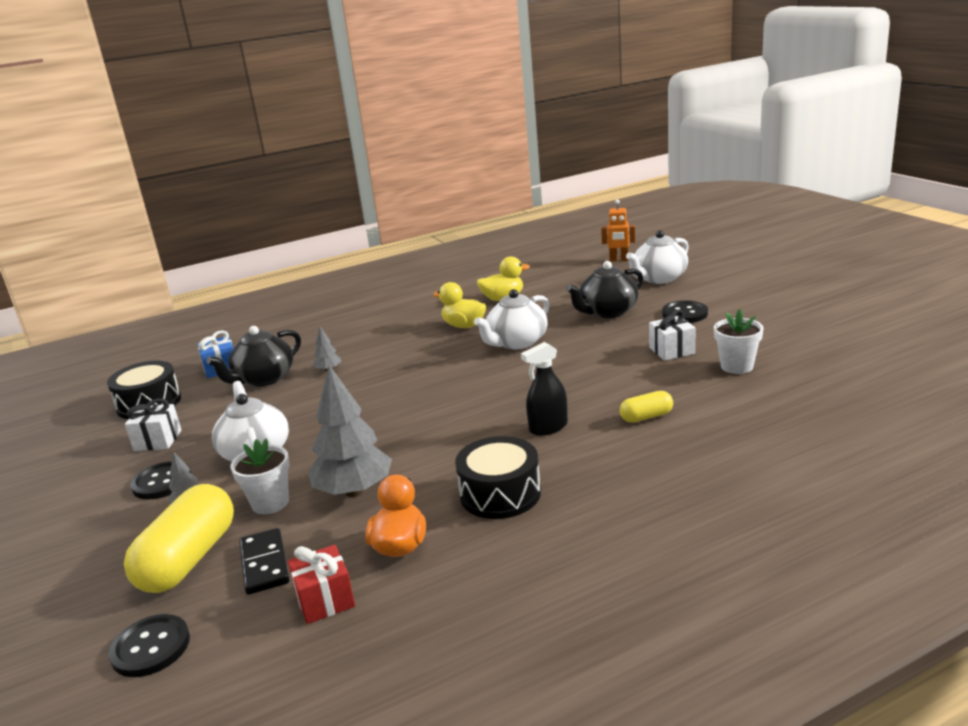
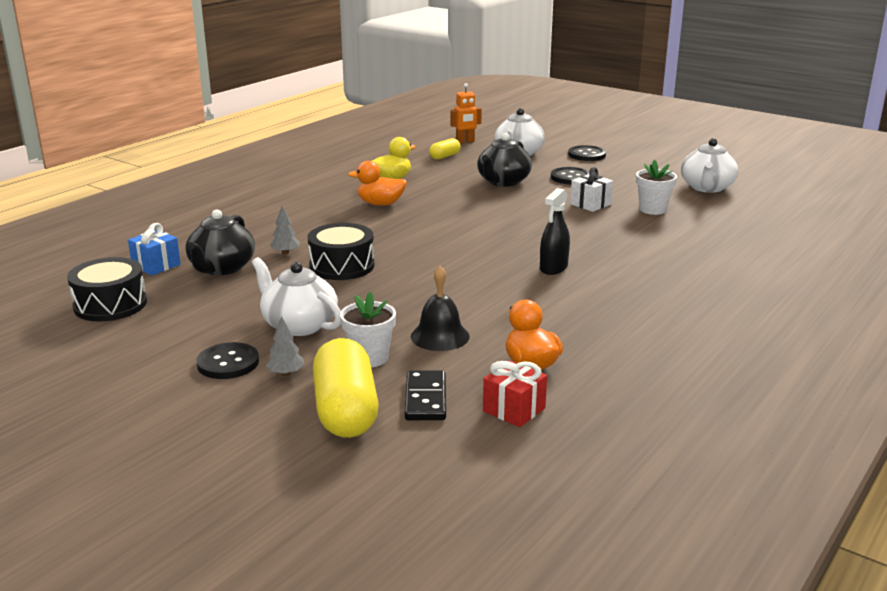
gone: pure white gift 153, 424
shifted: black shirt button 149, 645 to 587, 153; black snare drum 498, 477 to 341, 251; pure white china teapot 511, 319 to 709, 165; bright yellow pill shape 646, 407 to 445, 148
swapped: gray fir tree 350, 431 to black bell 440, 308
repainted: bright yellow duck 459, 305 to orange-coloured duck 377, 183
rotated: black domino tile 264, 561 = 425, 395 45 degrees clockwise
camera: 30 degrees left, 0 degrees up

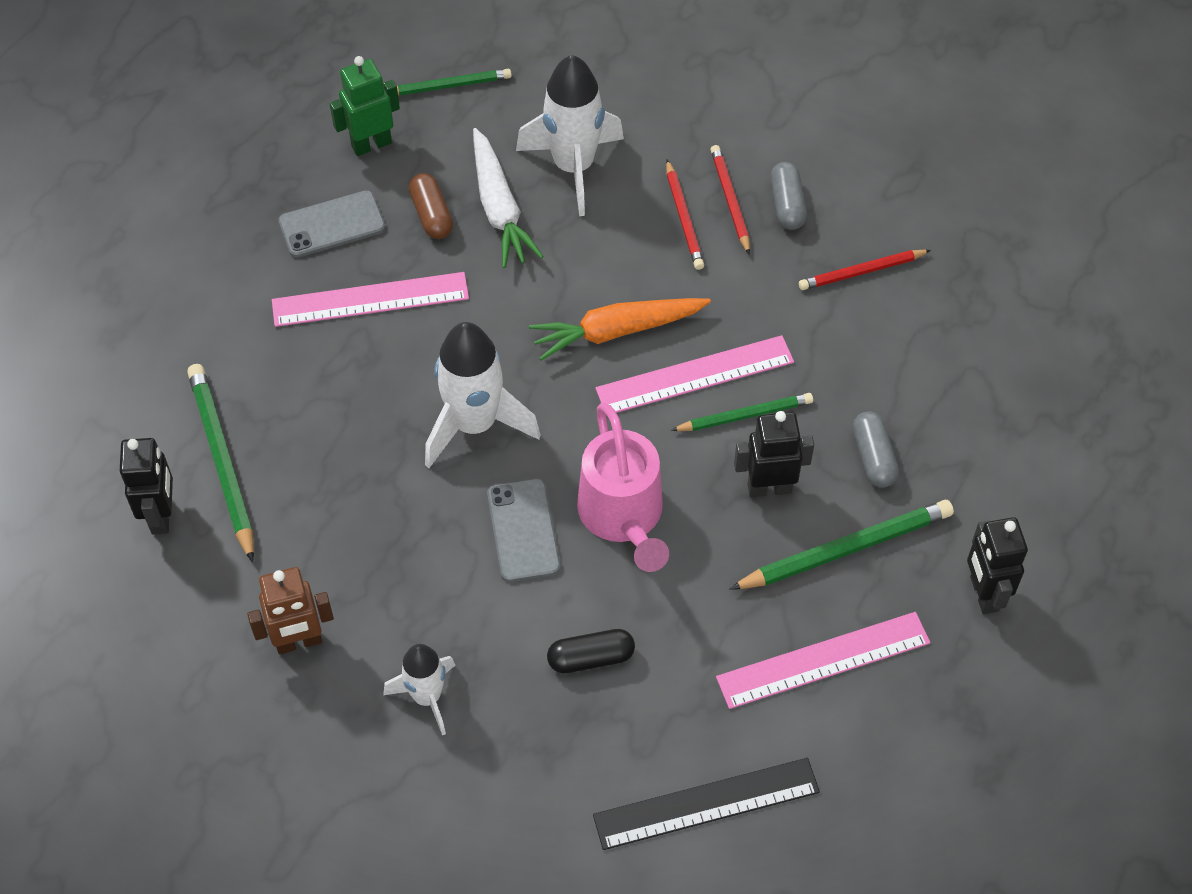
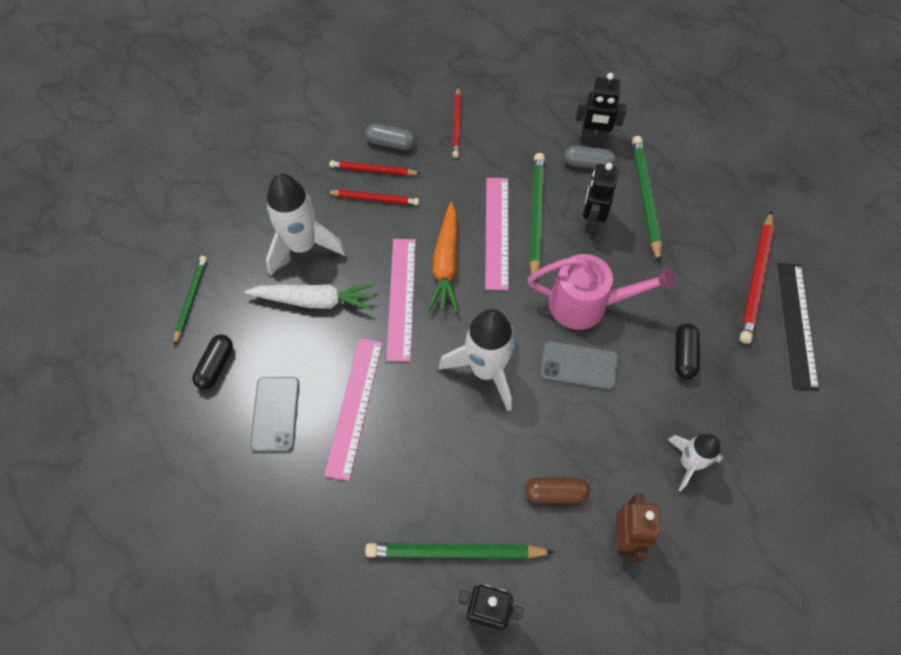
new: red pencil 757, 277
shifted: brown pill shape 431, 206 to 557, 490; pink straightedge 823, 660 to 401, 300; black robot 997, 565 to 601, 107
swapped: emerald robot 365, 106 to black pill shape 212, 362
scaled: emerald pencil 742, 412 = 537, 217 x1.59
camera: 70 degrees left, 5 degrees up

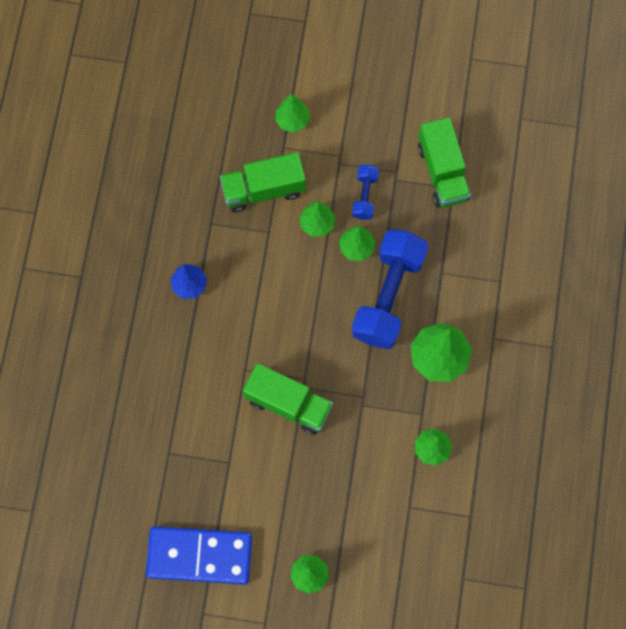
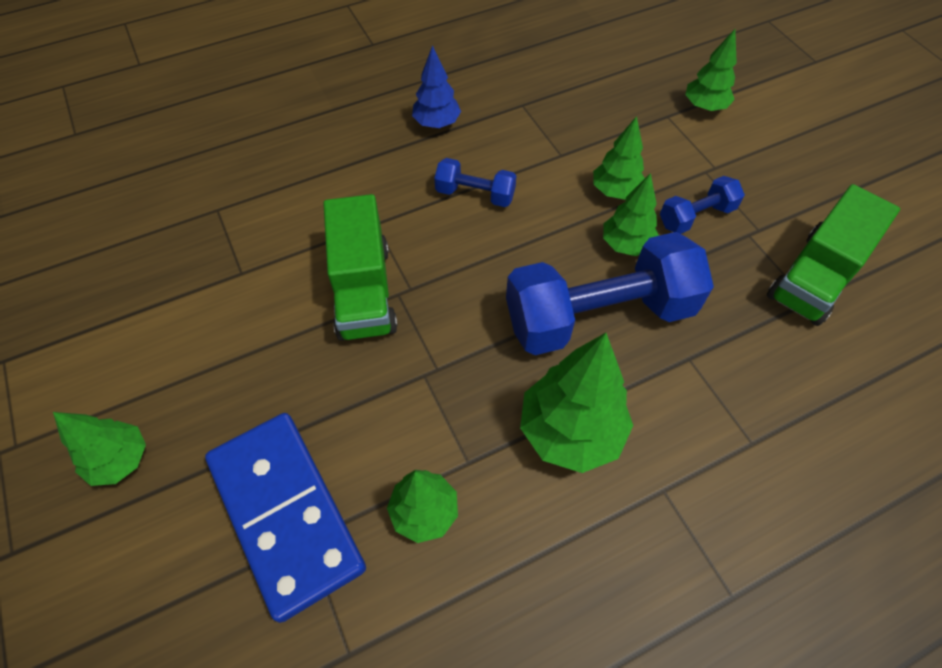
gone: emerald lorry 263, 182
new: blue free weight 475, 182
shifted: blue domino tile 199, 555 to 285, 518
camera: 55 degrees right, 15 degrees down

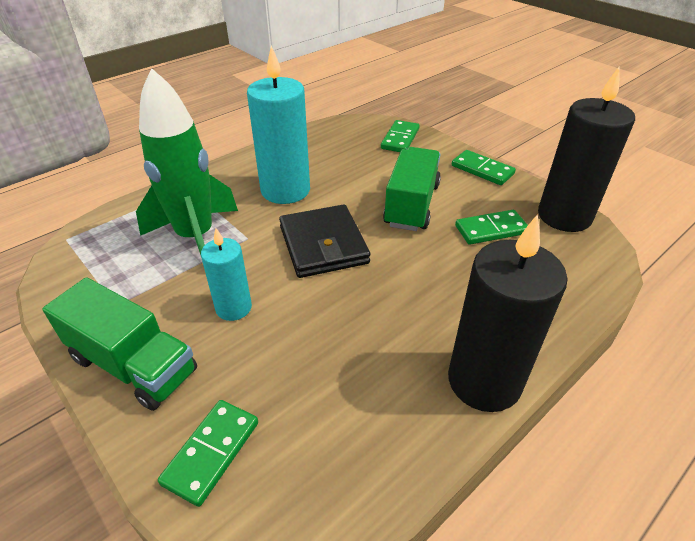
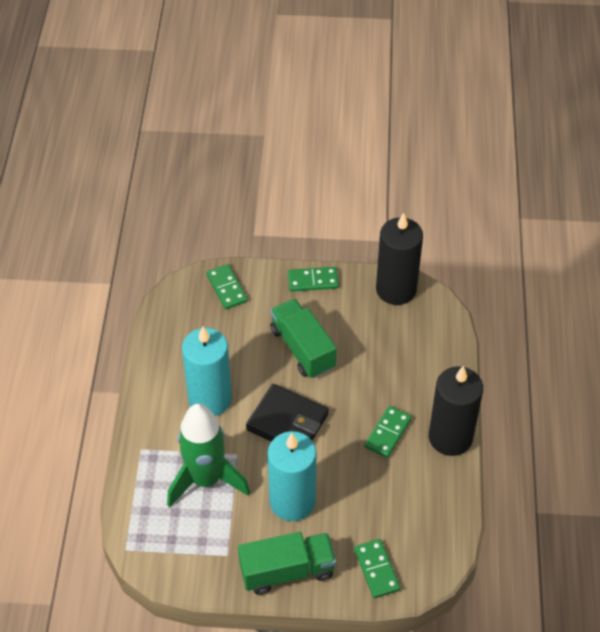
shifted: emerald domino tile 491, 227 to 388, 432
scaled: aqua wax candle 226, 274 = 292, 476 x1.77
camera: 45 degrees left, 10 degrees up

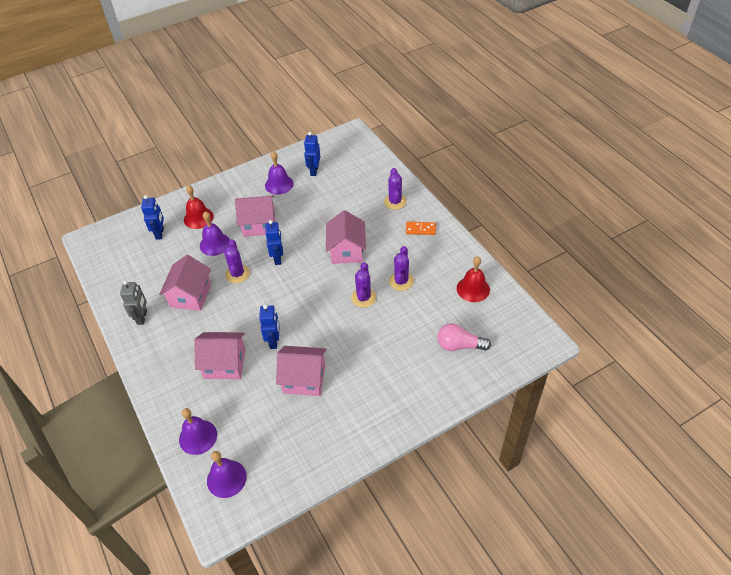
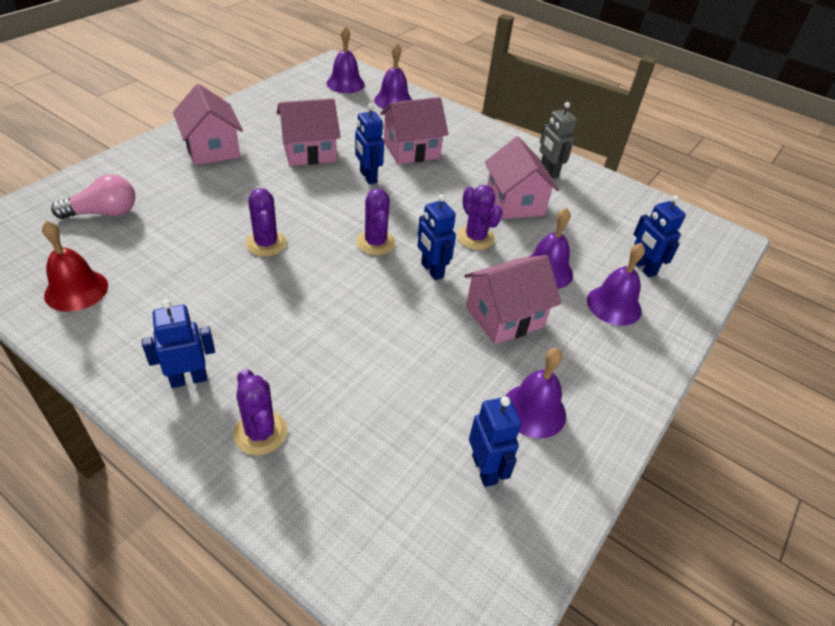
shifted: pink cottage 346, 237 to 208, 124; purple cactus 401, 268 to 376, 221
swapped: orange-coloured domino tile 421, 228 to blue robot 178, 344
repainted: red bell 199, 207 to purple bell 616, 284
camera: 150 degrees right, 5 degrees down

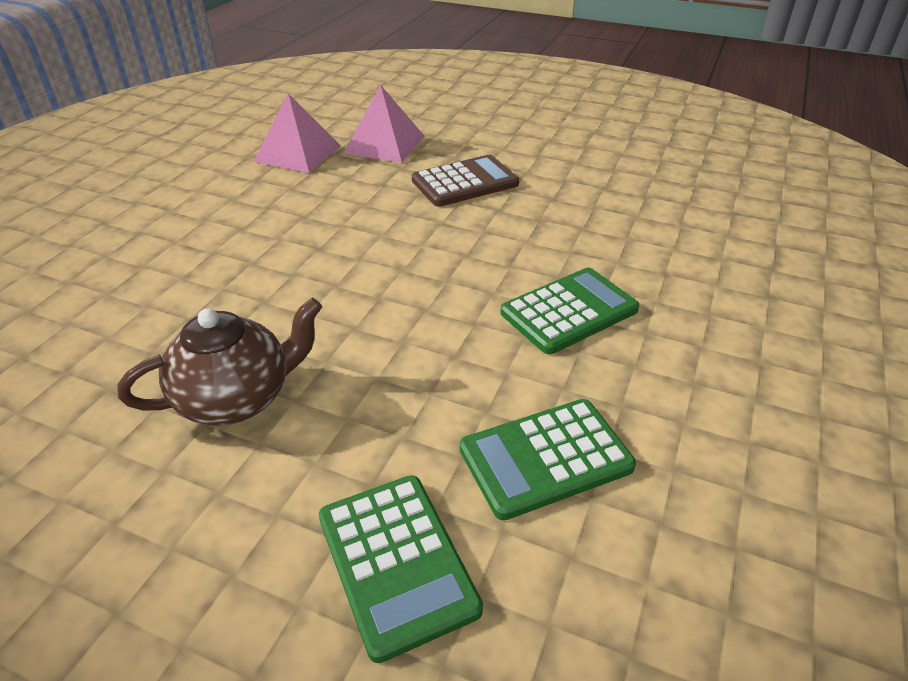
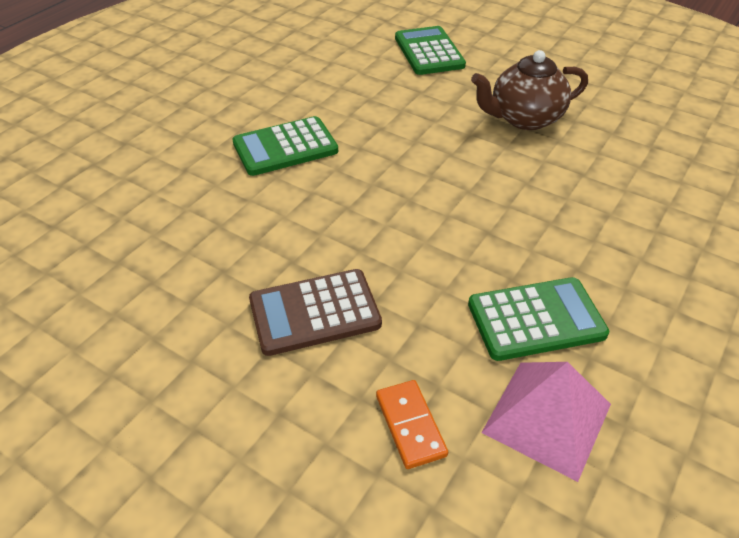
shifted: emerald adding machine 548, 459 to 538, 319
swapped: pink pyramid shape 384, 124 to orange-coloured domino tile 412, 424
camera: 170 degrees left, 5 degrees up

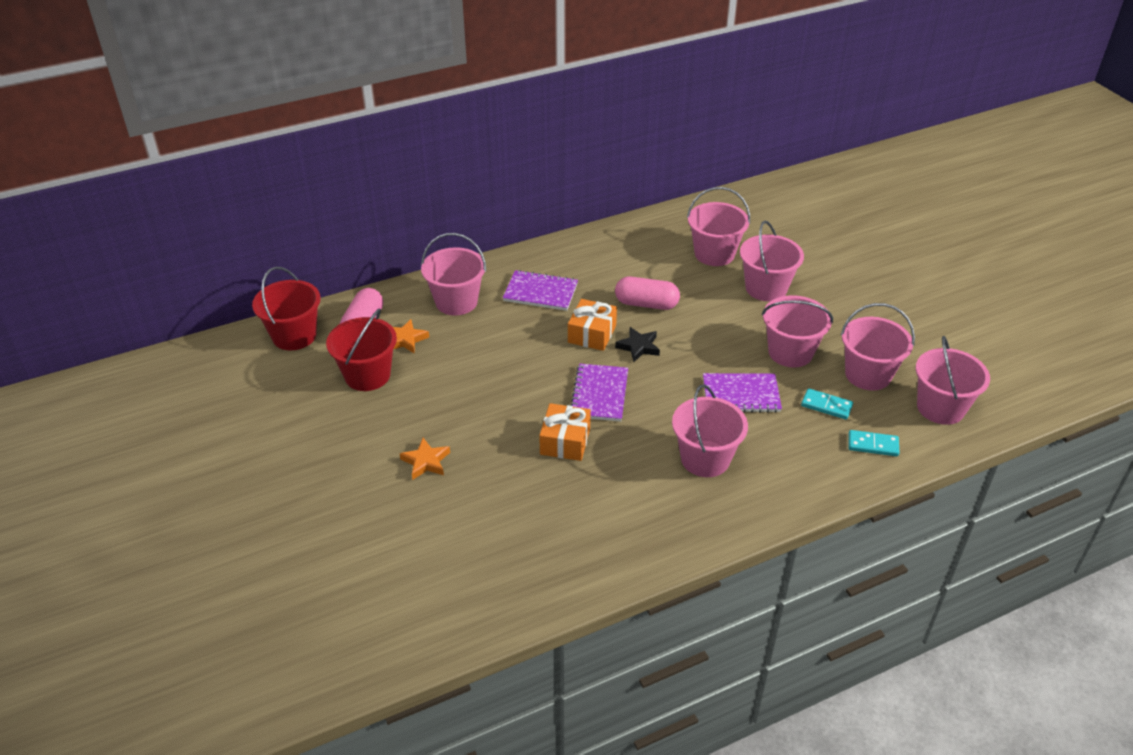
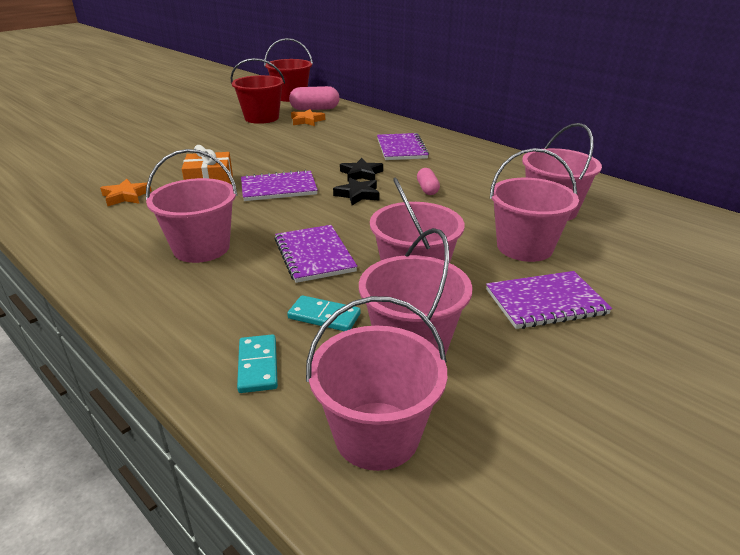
gone: pink pail 453, 274
new: purple notepad 549, 300
shifted: orange-coloured star 425, 459 to 126, 192
swapped: orange-coloured gift 592, 325 to black star 361, 170
rotated: aqua domino tile 827, 404 = 324, 313 75 degrees counterclockwise
scaled: pink pill shape 647, 293 = 428, 181 x0.59
camera: 70 degrees right, 10 degrees down

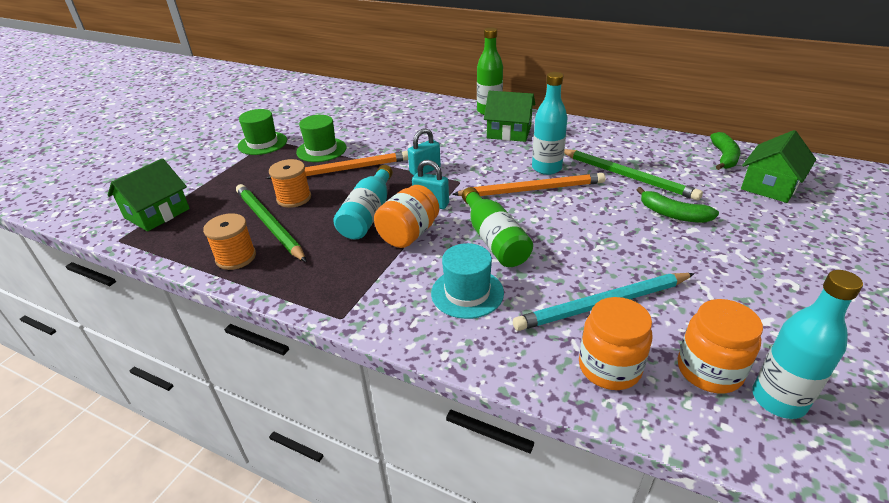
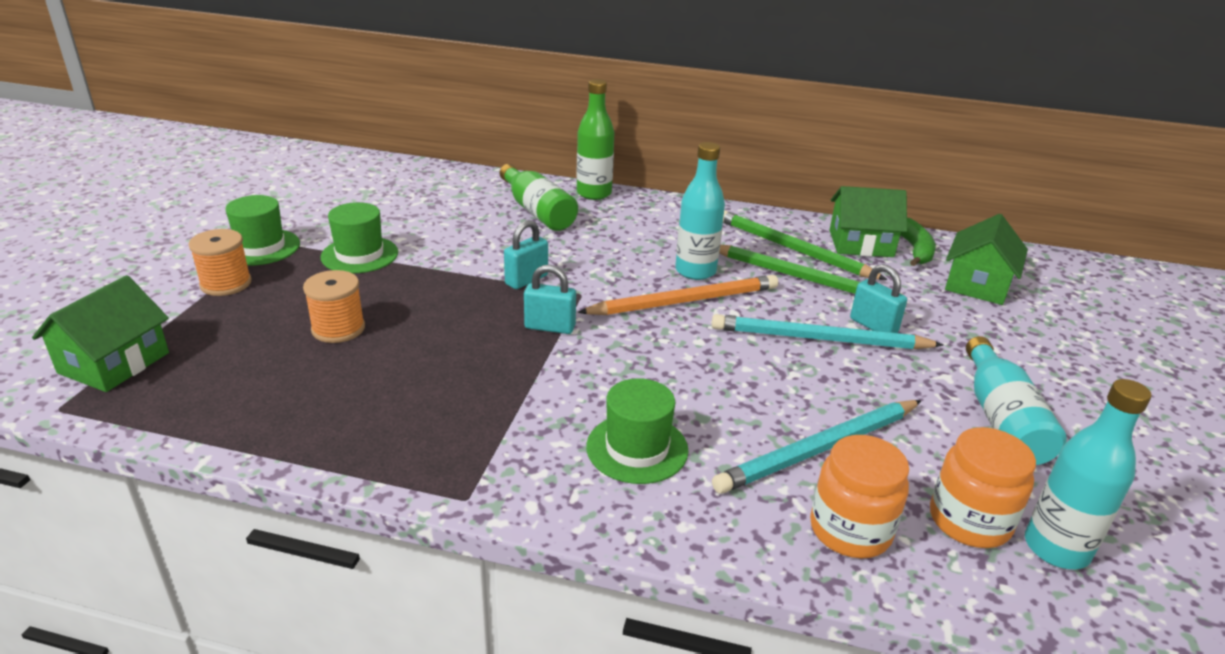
gone: orange-coloured pencil 337, 165; orange-coloured jam jar 406, 216
new: aqua pencil 827, 331
shifted: orange-coloured bobbin 229, 241 to 220, 262; emerald pencil 271, 223 to 805, 245; aqua bottle 363, 202 to 1016, 400; emerald bottle 497, 227 to 539, 197; emerald cottage 510, 116 to 868, 221
swapped: emerald banana fruit 678, 205 to aqua lock 878, 298
repainted: aqua hat 467, 281 to emerald hat 637, 431
camera: 15 degrees left, 5 degrees down

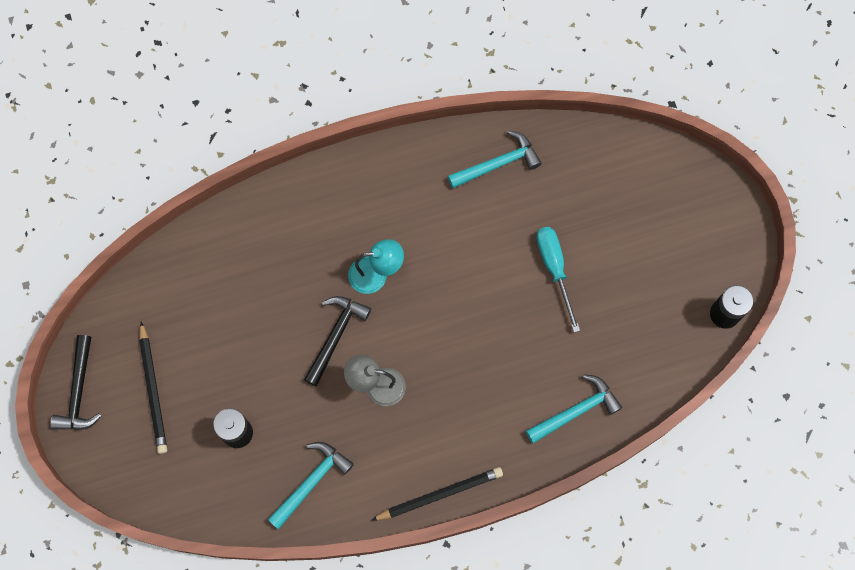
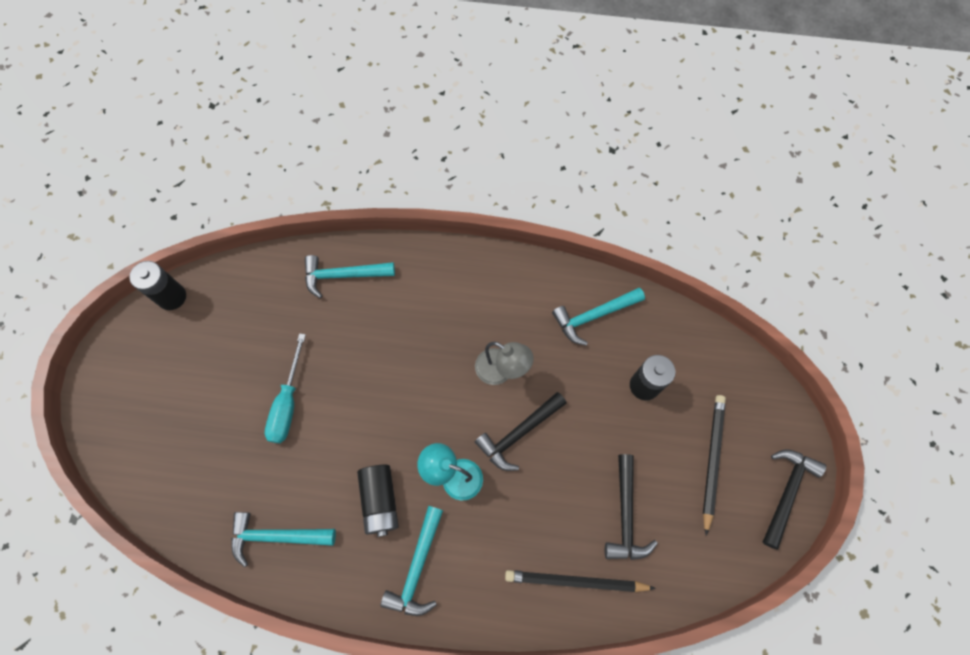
new: black AA battery 378, 501; aqua carpenter's hammer 411, 561; black carpenter's hammer 631, 507
shifted: black pencil 437, 494 to 580, 581
camera: 155 degrees left, 5 degrees down

